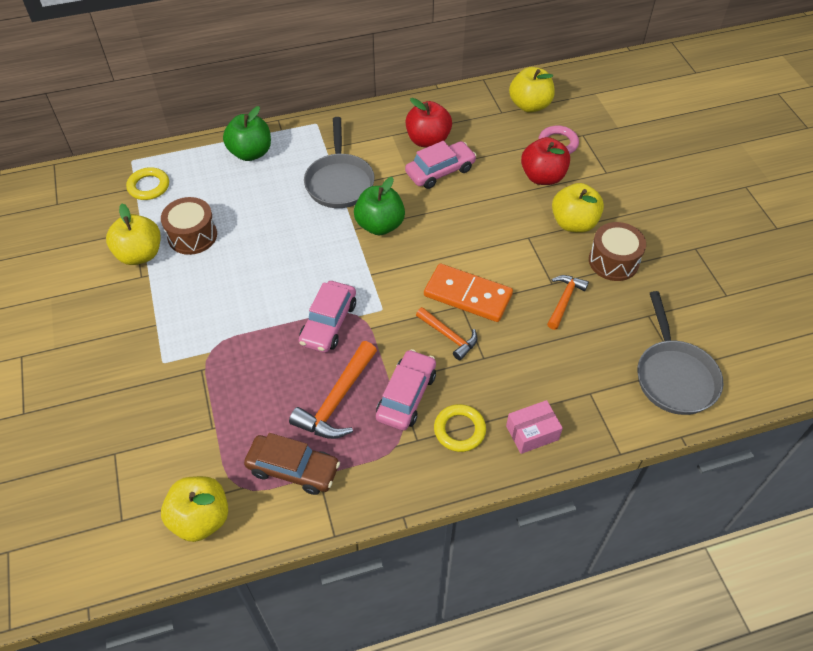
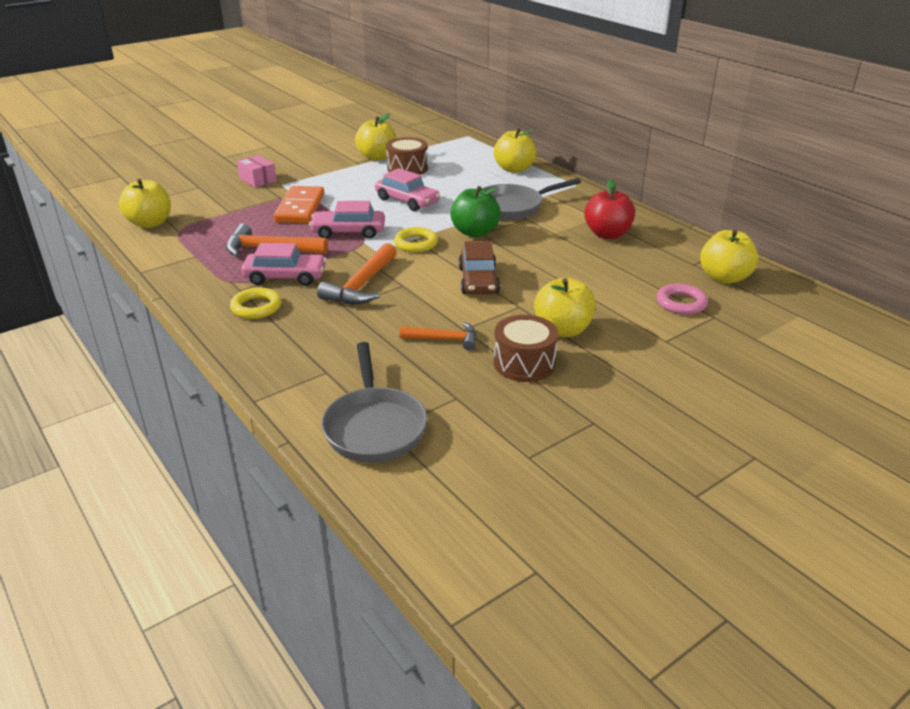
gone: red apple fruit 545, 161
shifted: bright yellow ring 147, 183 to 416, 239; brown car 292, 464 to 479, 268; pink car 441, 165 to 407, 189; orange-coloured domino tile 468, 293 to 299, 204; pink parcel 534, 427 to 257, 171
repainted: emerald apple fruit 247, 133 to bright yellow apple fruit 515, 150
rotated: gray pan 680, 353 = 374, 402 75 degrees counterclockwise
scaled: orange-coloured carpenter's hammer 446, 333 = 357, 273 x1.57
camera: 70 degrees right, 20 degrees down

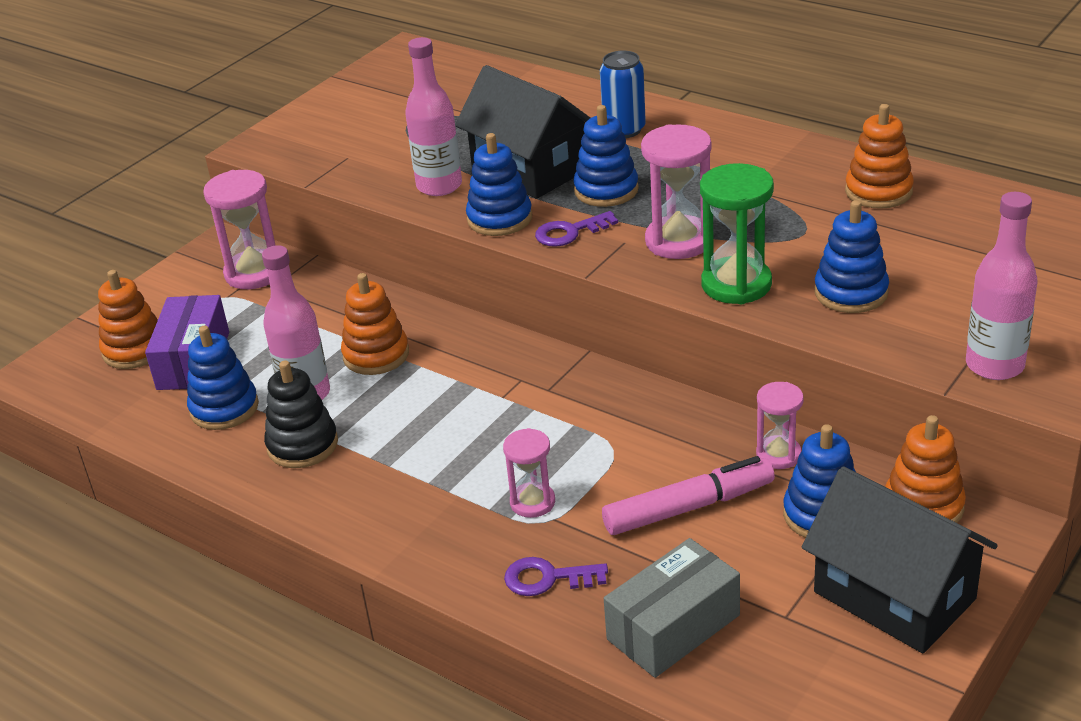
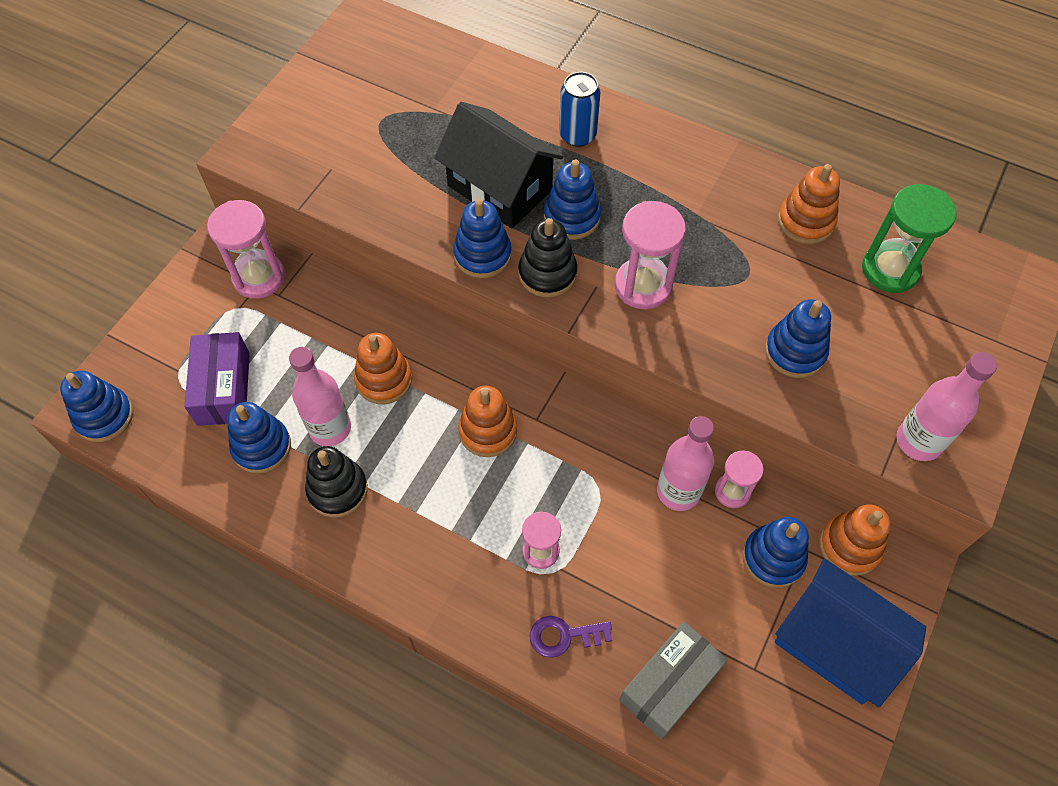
gone: pink marker pen 688, 495
new: blue stacking toy 96, 406
shifted: orange-coloured stacking toy 128, 319 to 487, 421; pink bottle 433, 116 to 685, 463; emerald hourglass 737, 233 to 909, 238
swapped: purple key 576, 229 to black stacking toy 547, 257
repainted: black cottage 900, 559 to blue cottage 850, 633
camera: 10 degrees left, 25 degrees up

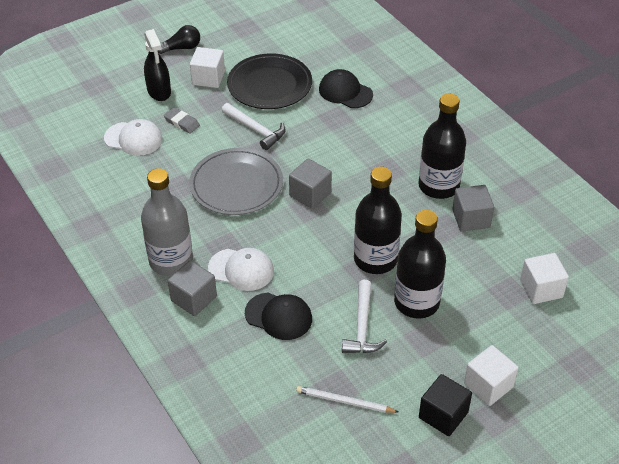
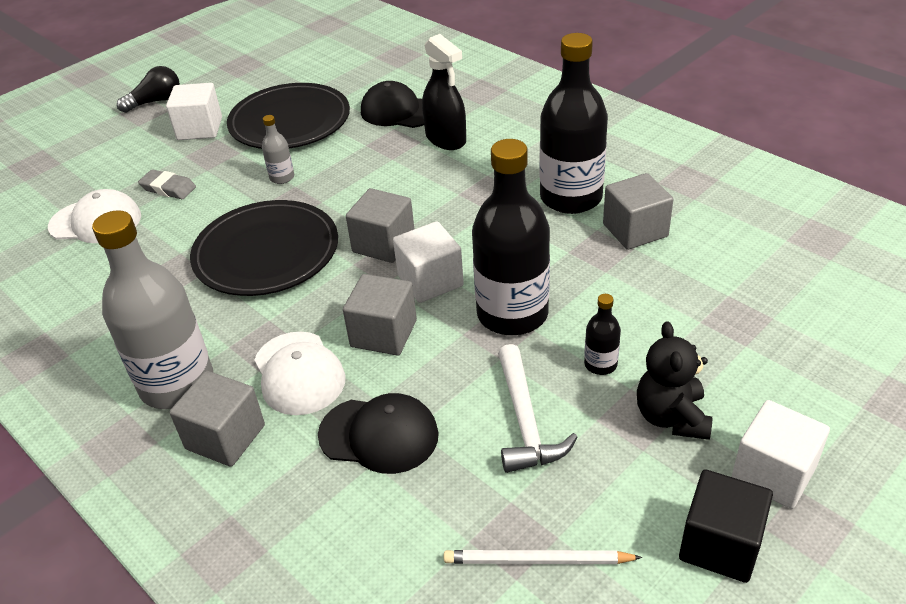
new: gray solid cube 380, 315; black teddy bear 675, 380
shifted: black spray bottle 157, 65 to 444, 92; pure white solid cube 544, 278 to 428, 262
swapped: pure white carpenter's hammer 254, 126 to gray bottle 278, 149
repainted: gray flat dish 236, 181 to black flat dish 264, 248
rotated: pure white baseball cap 241, 269 = 299, 373 60 degrees clockwise
scaled: black bottle 420, 264 = 602, 334 x0.43
camera: 10 degrees left, 5 degrees down

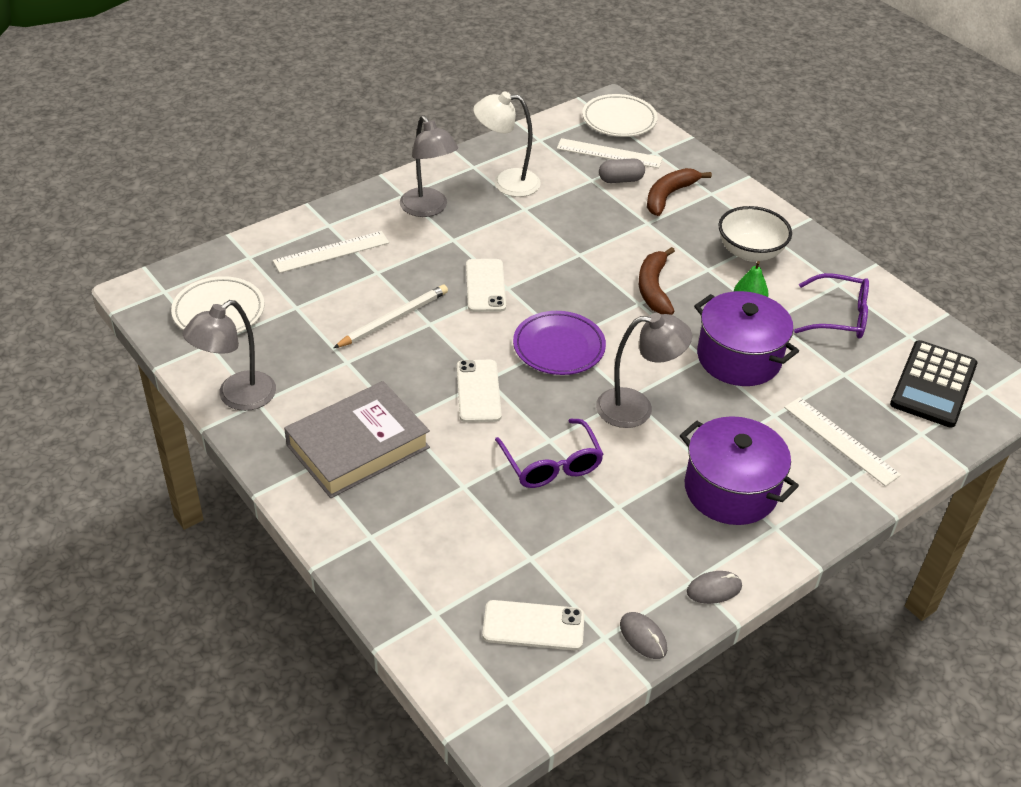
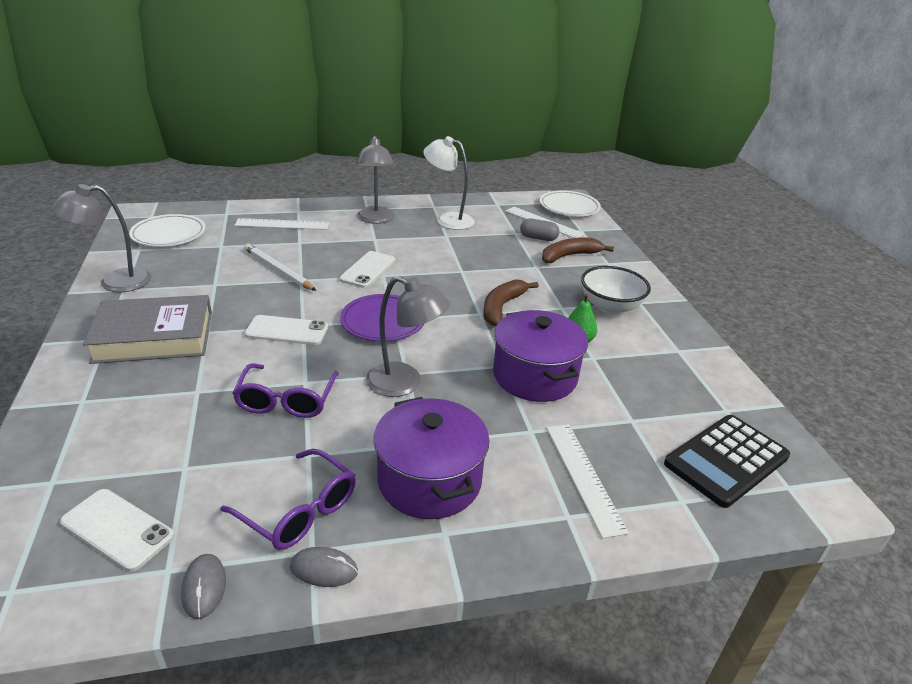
shifted: purple glasses 831, 306 to 288, 499
rotated: pure white pencil 390, 316 = 280, 267 120 degrees counterclockwise; pure white smartphone 479, 391 = 286, 330 75 degrees clockwise
camera: 25 degrees right, 10 degrees down

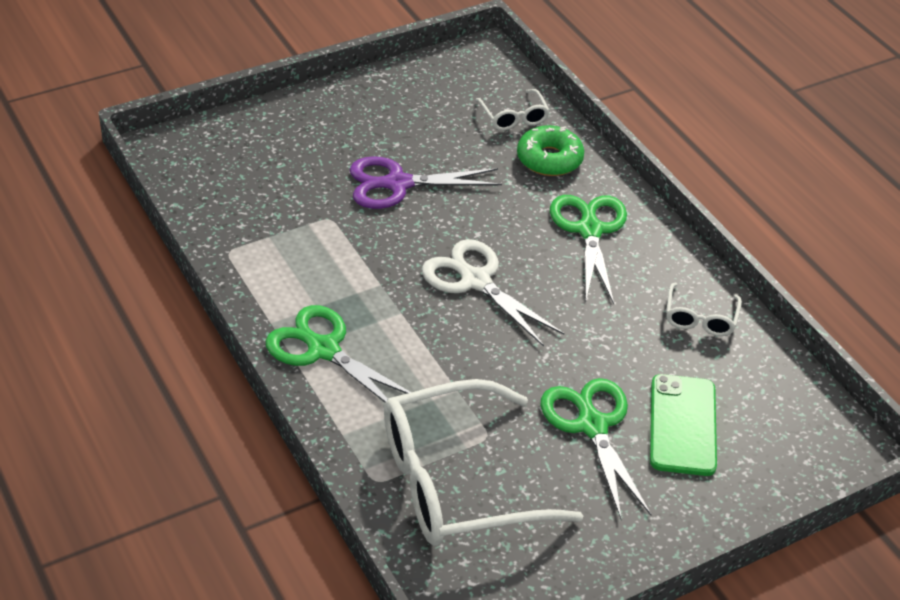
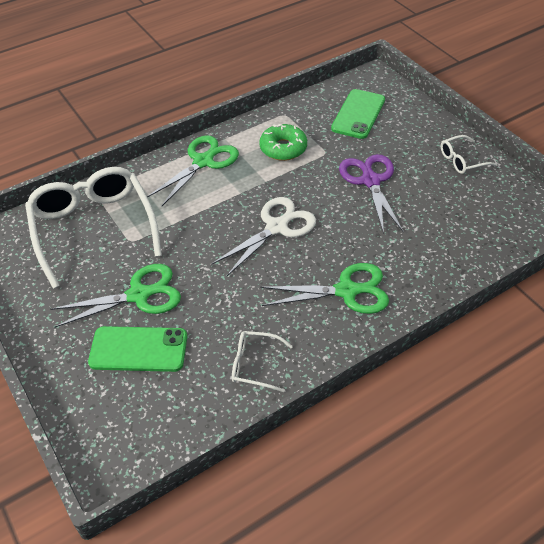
new: emerald smartphone 358, 114
shifted: pure white glasses 513, 110 to 469, 154; emerald donut 550, 150 to 283, 142
camera: 90 degrees right, 5 degrees up

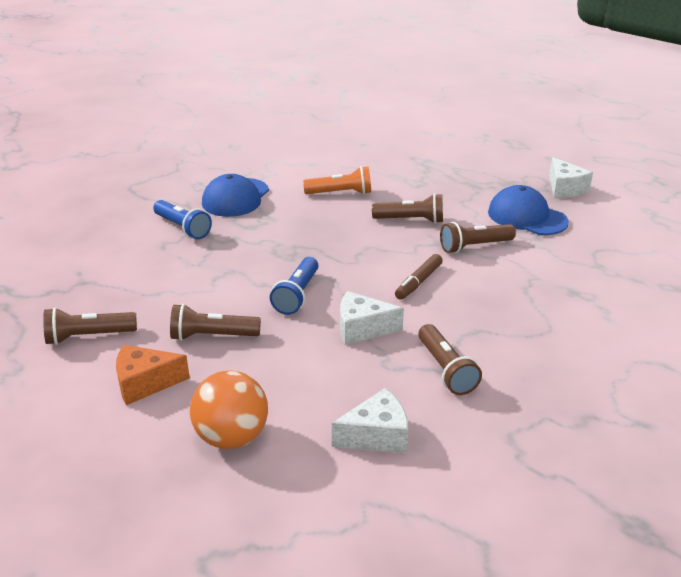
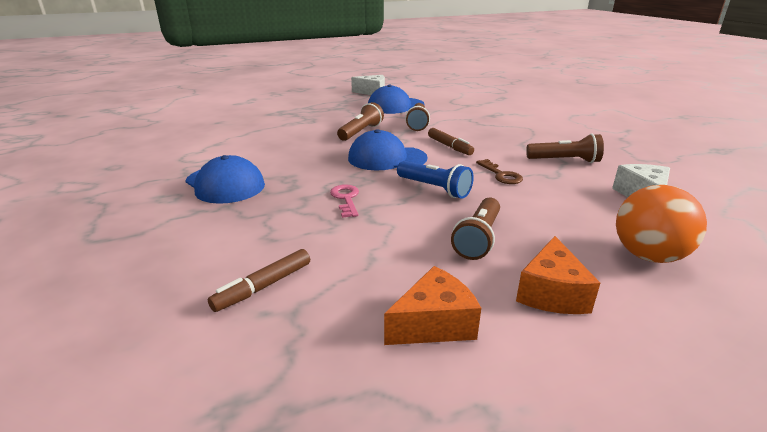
gone: blue torch 182, 219; orange-coloured torch 337, 180
new: brown marker pen 259, 280; pink key 344, 201; blue baseball cap 388, 149
swapped: brown torch 90, 326 to orange-coloured cheese 432, 305; pure white cheese 372, 318 to brown key 499, 171
camera: 65 degrees left, 5 degrees down

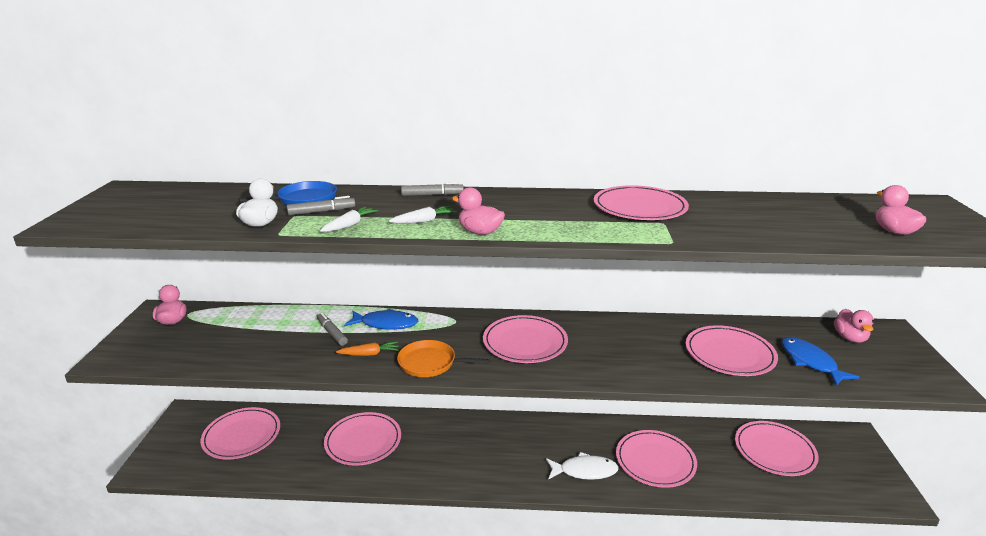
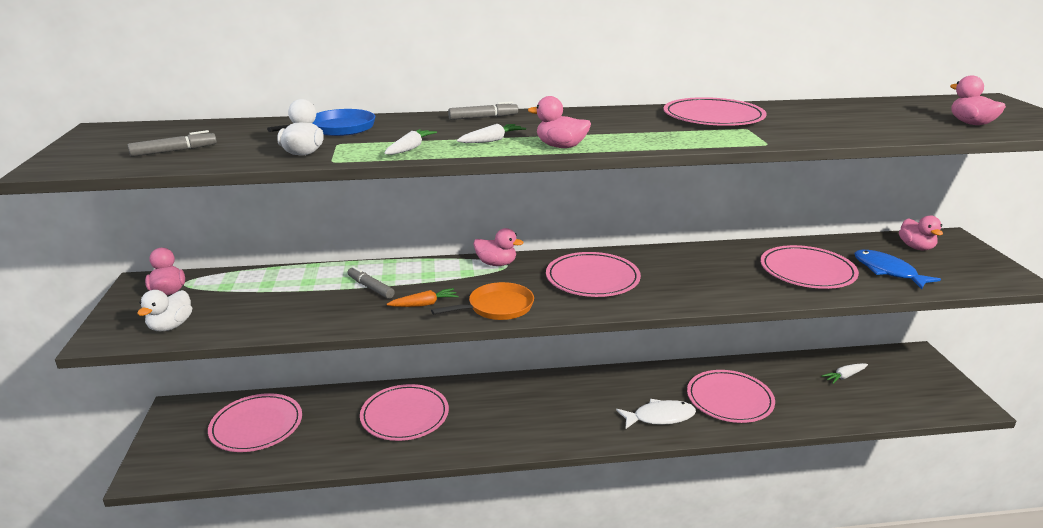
gone: blue toy fish 381, 319
new: pure white duck 164, 310; pink duck 498, 247
shifted: gray marker pen 321, 206 to 172, 143
swapped: pink flat dish 777, 448 to pure white carrot 844, 373
rotated: orange-coloured pan 443, 358 = 482, 301 150 degrees clockwise
camera: 10 degrees left, 0 degrees up

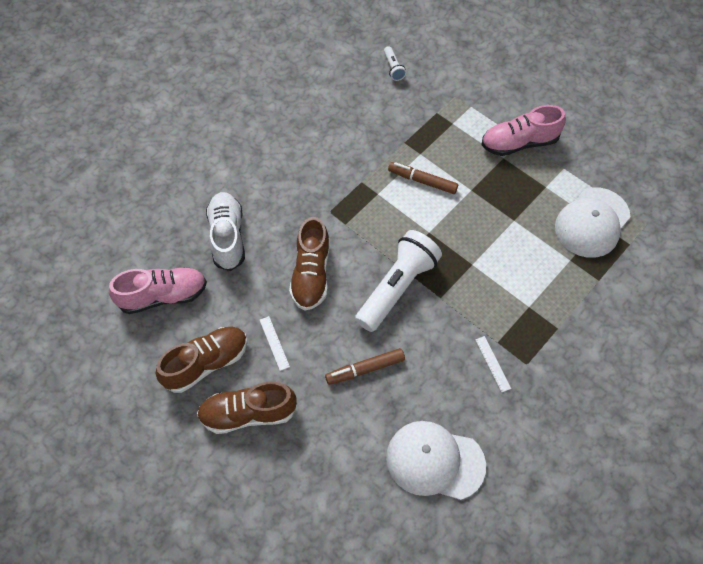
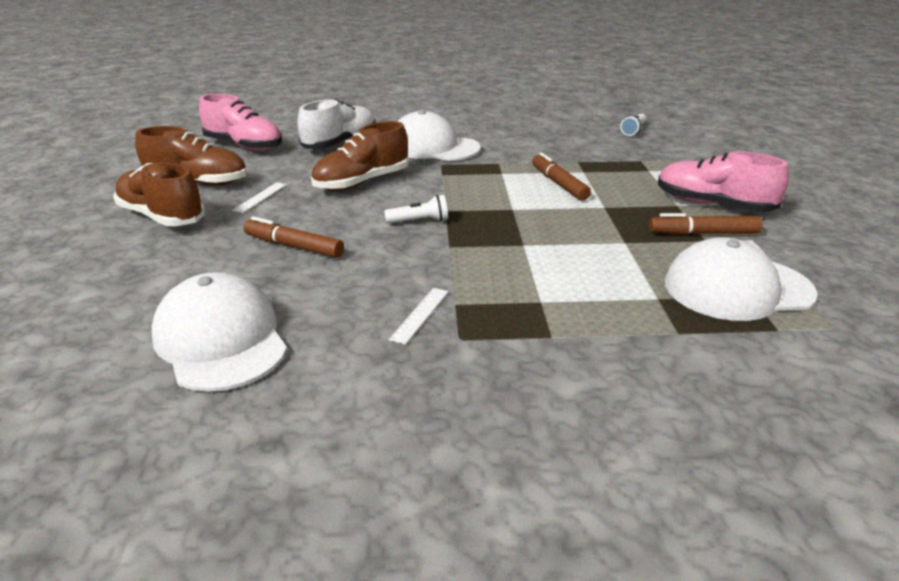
new: pure white baseball cap 438, 135; brown marker pen 706, 224
scaled: pure white torch 398, 281 = 416, 209 x0.43
camera: 45 degrees right, 30 degrees down

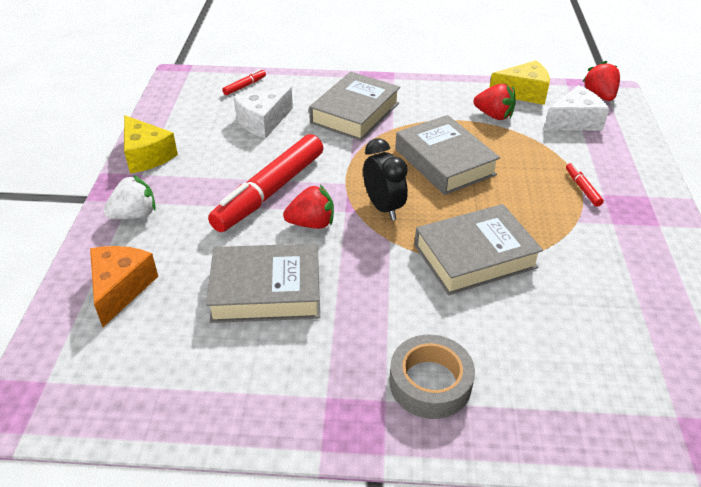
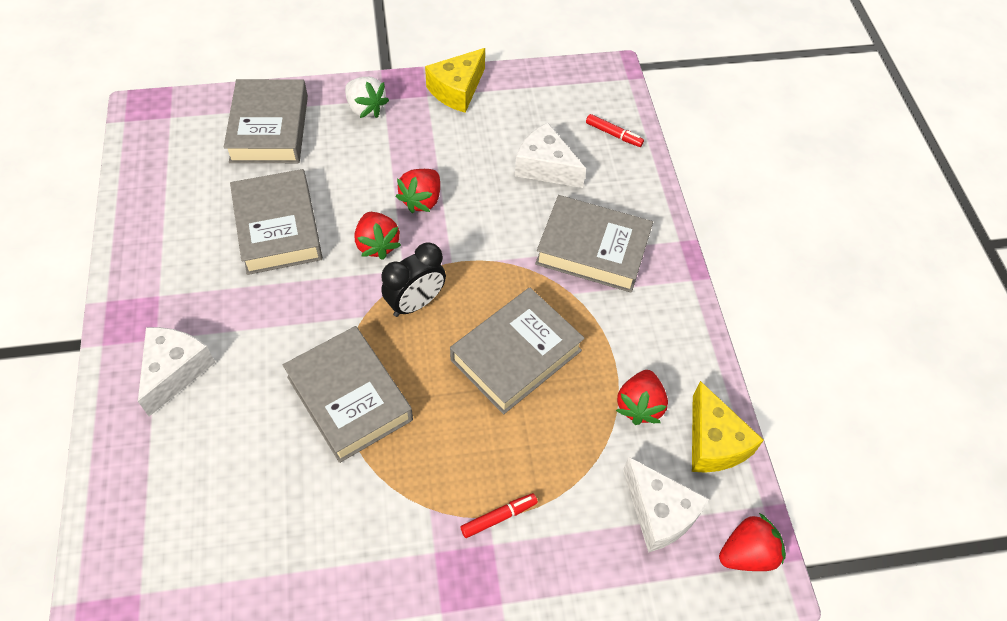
swapped: orange-coloured cheese 124, 286 to gray book 266, 121; red marker pen 265, 183 to red toy strawberry 418, 191; gray sticky tape 432, 377 to pure white cheese 176, 371
camera: 75 degrees right, 15 degrees up

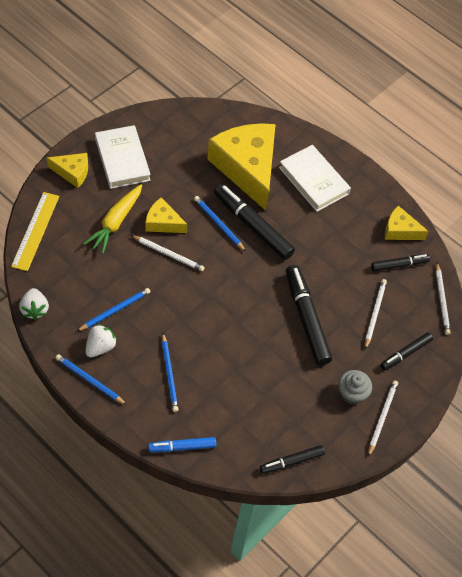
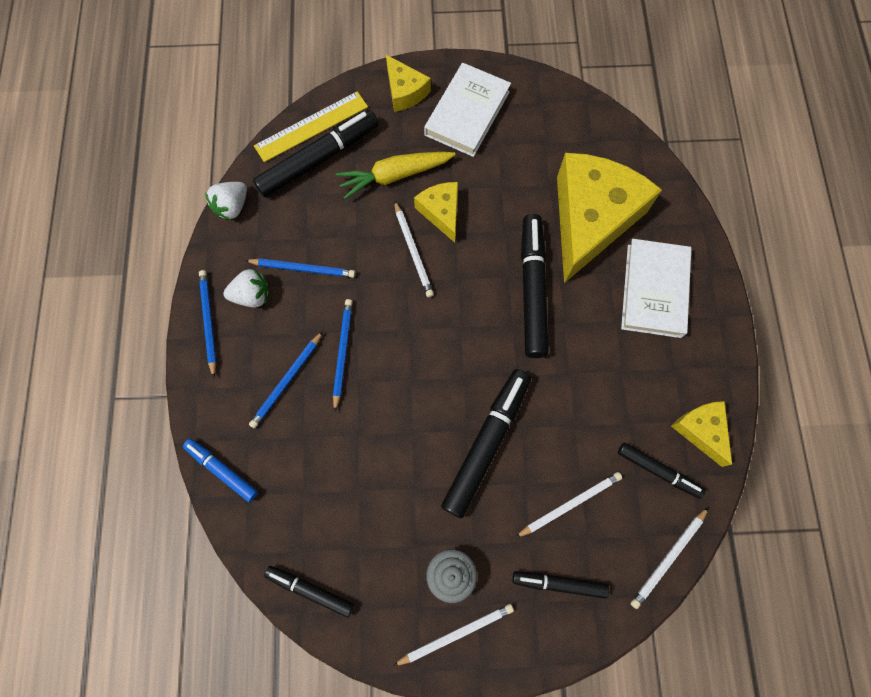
new: black marker pen 316, 153
shifted: blue pencil 220, 224 to 343, 355
camera: 50 degrees right, 15 degrees up

